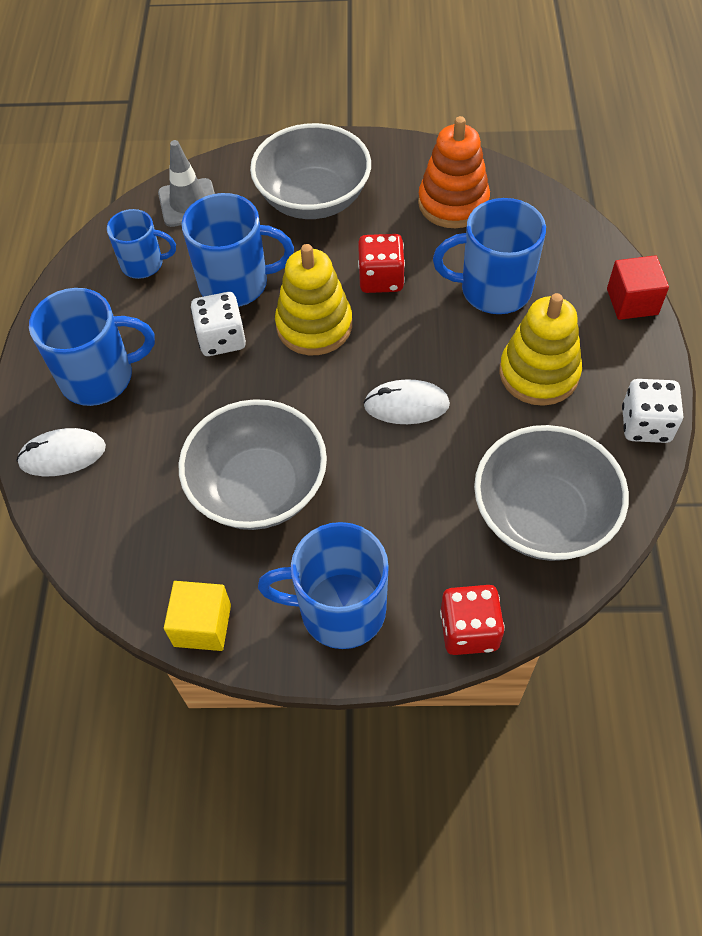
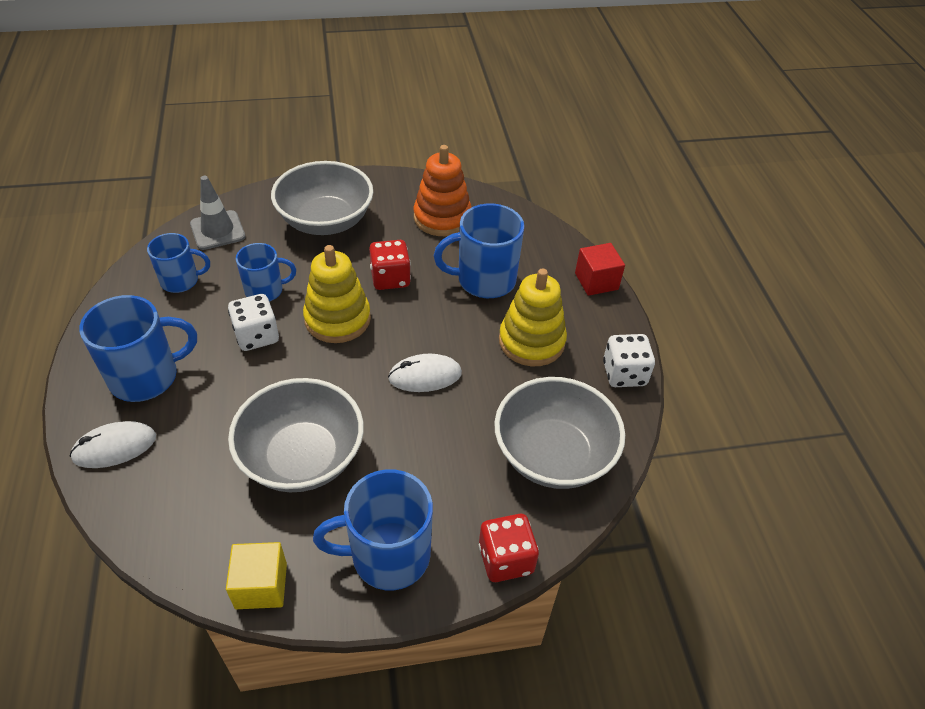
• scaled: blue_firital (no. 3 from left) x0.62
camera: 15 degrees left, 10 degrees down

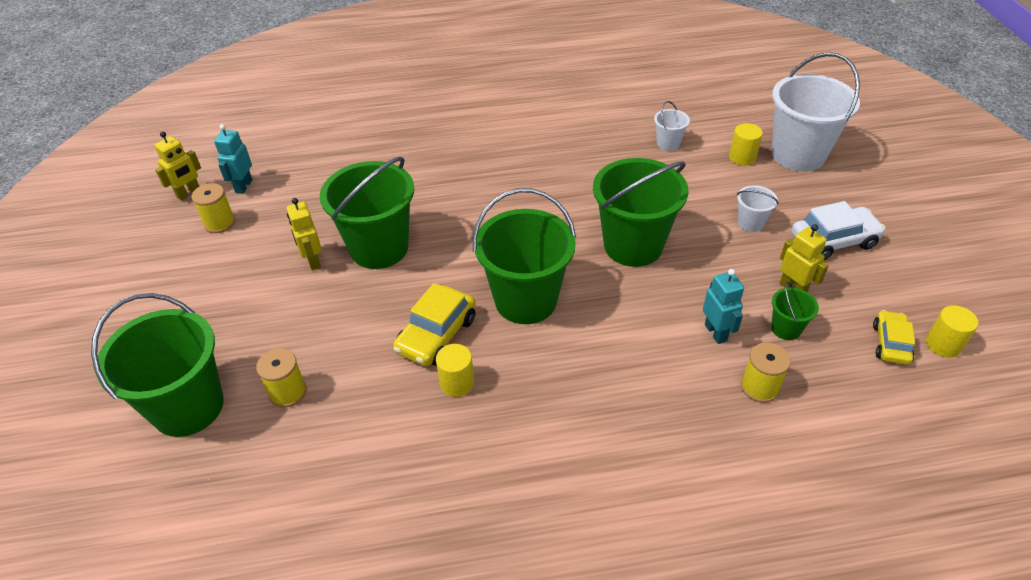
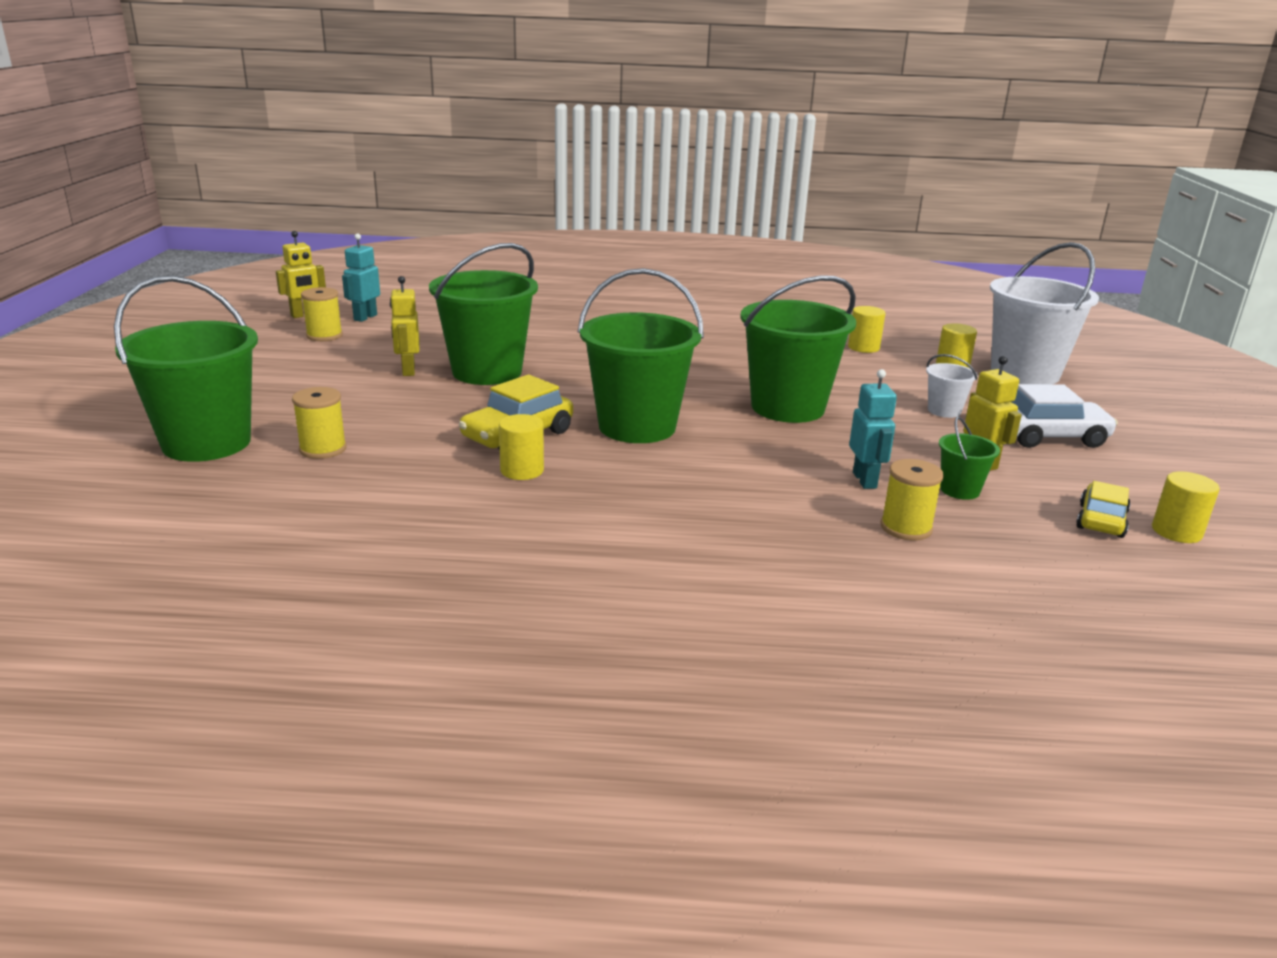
• swapped: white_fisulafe (no. 1 from left) to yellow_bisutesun (no. 2 from left)
camera: 10 degrees right, 20 degrees down

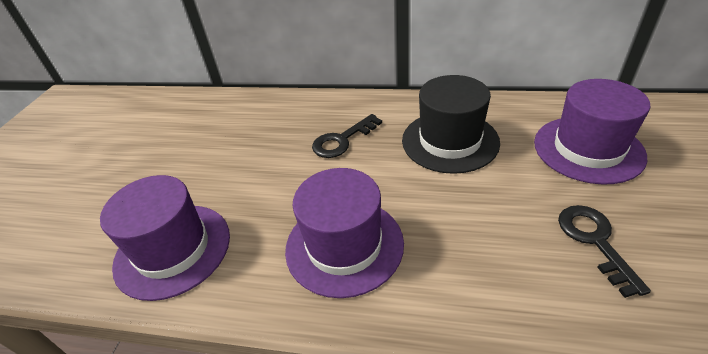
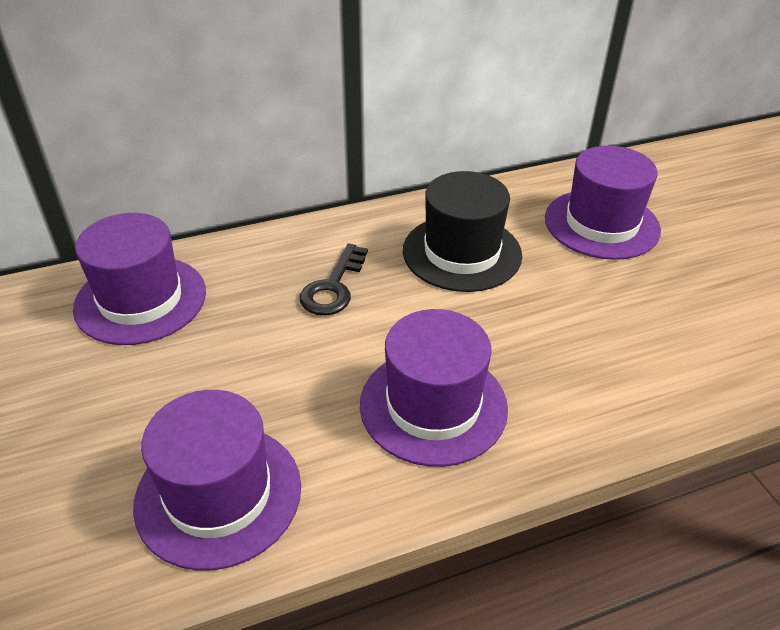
• gone: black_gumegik (no. 2 from left)
• new: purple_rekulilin (no. 1 from left)
camera: 35 degrees left, 0 degrees up

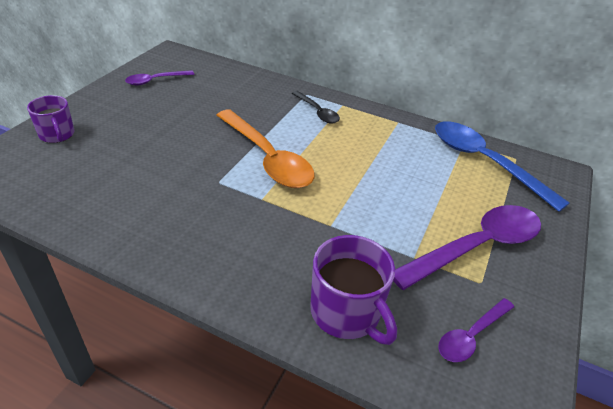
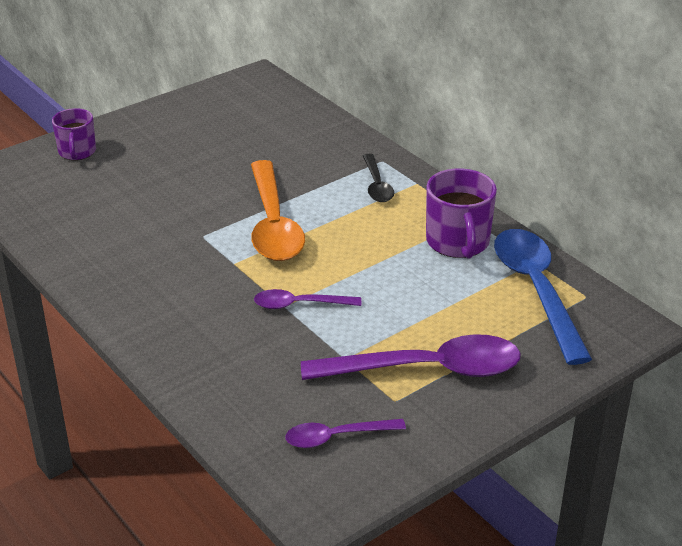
• shifted: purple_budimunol (no. 1 from left)
• shifted: purple_firital (no. 2 from left)
camera: 30 degrees right, 5 degrees down

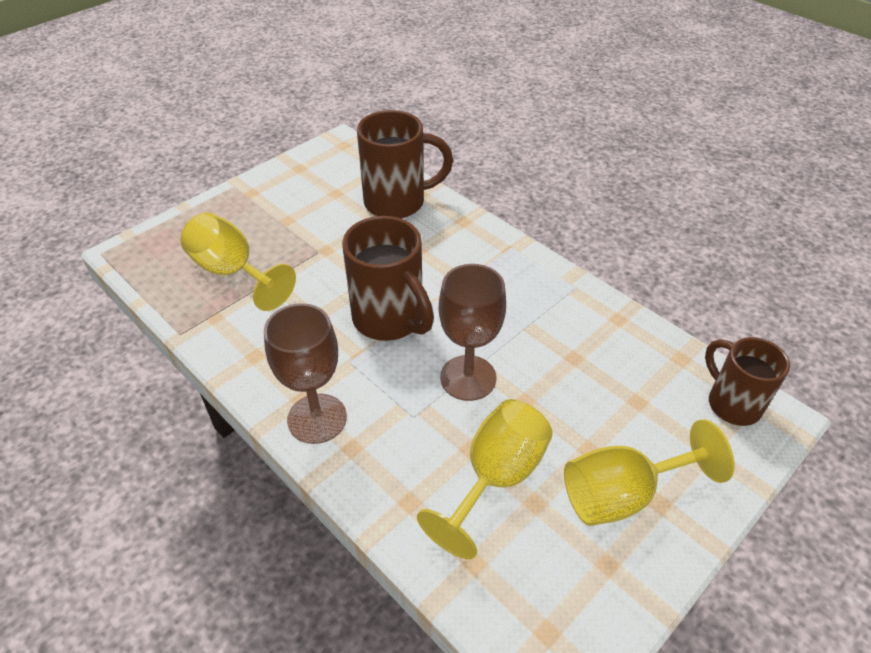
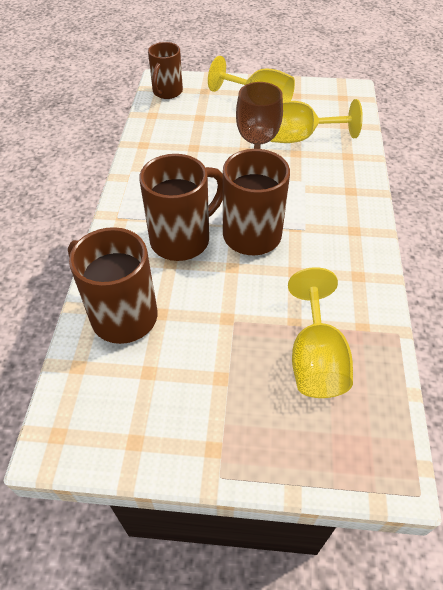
• gone: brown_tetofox (no. 1 from left)
• new: brown_firital (no. 3 from left)
camera: 130 degrees left, 5 degrees up

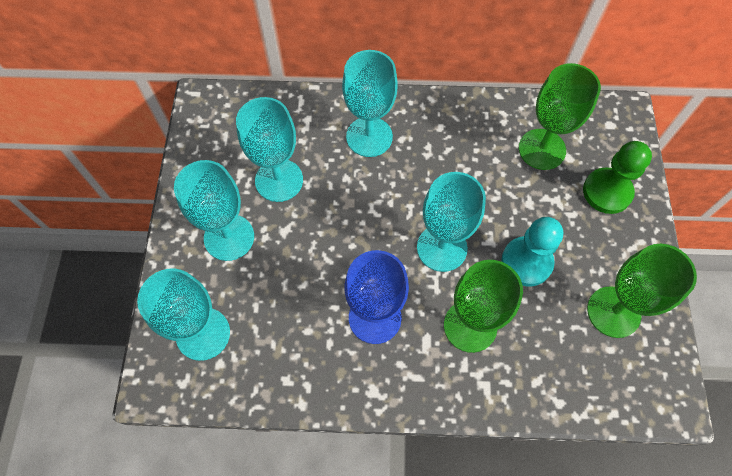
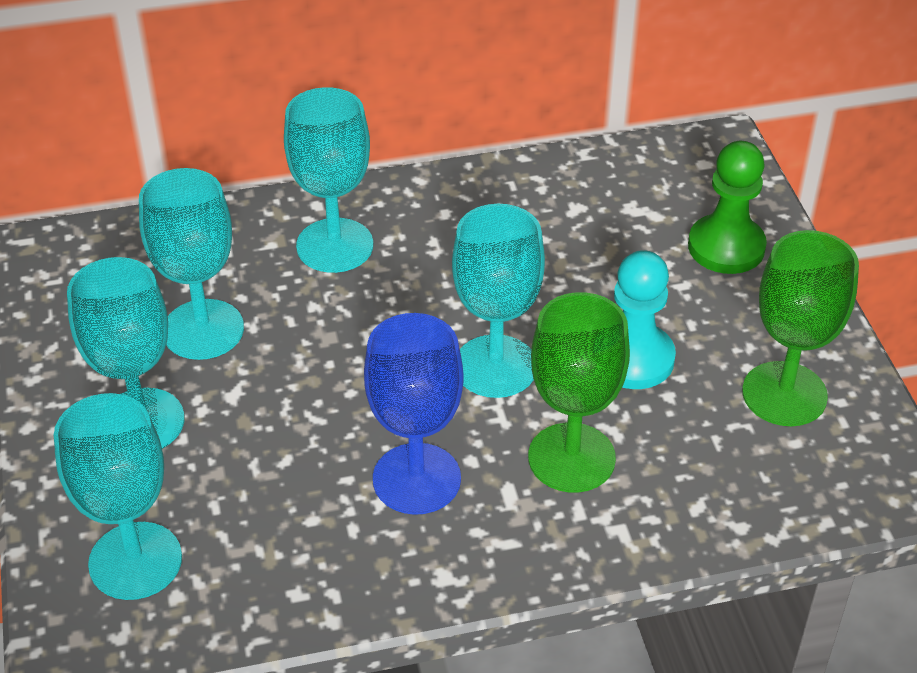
• gone: green_tetofox (no. 2 from left)
camera: 15 degrees left, 20 degrees down

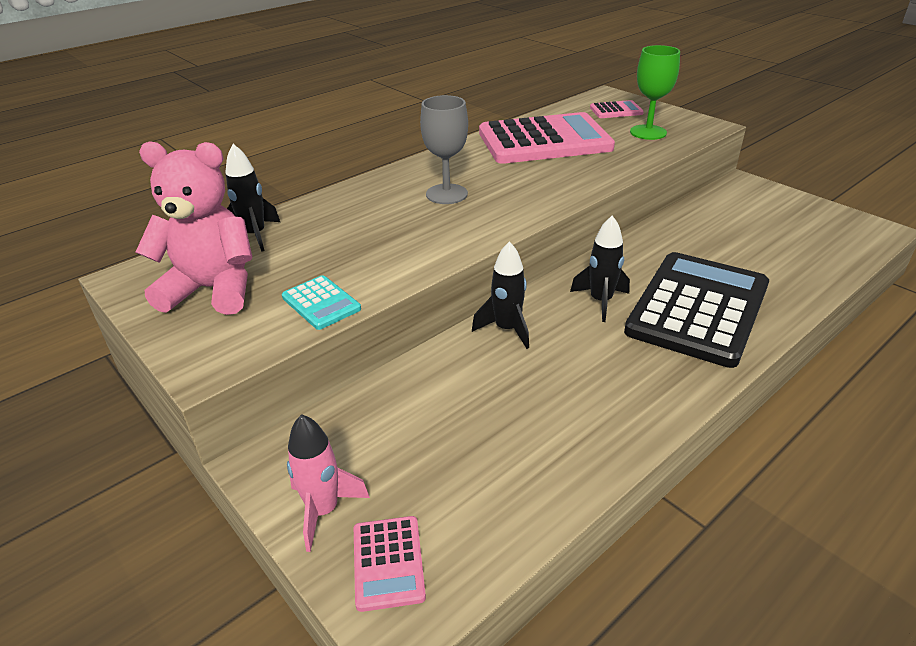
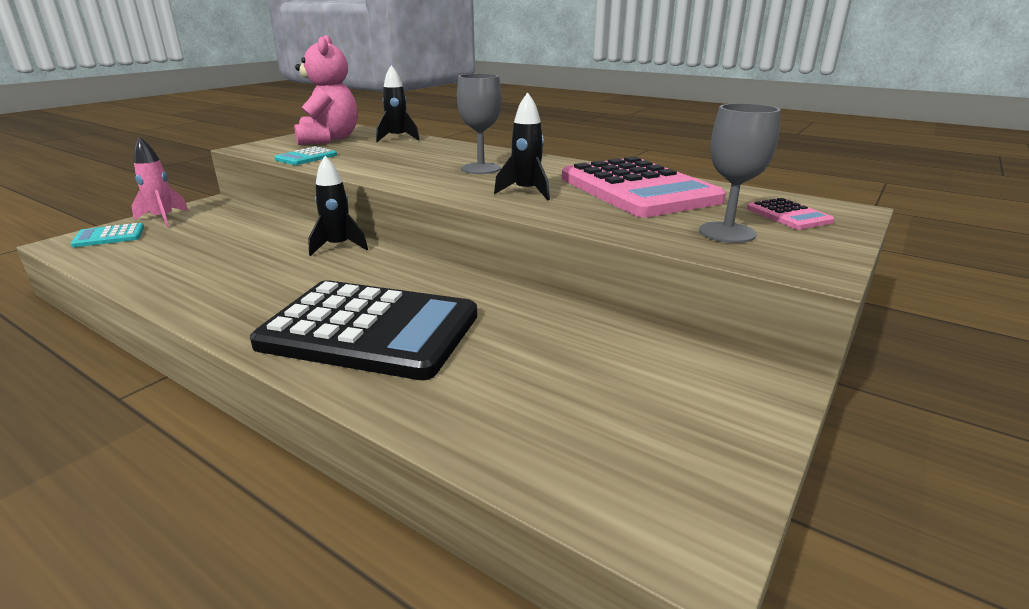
• repainted: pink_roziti (no. 1 from left) to turquoise_roziti (no. 1 from left)
• shifted: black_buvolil (no. 3 from left)
• repainted: green_tetofox to grey_tetofox (no. 2 from left)
camera: 75 degrees right, 10 degrees down

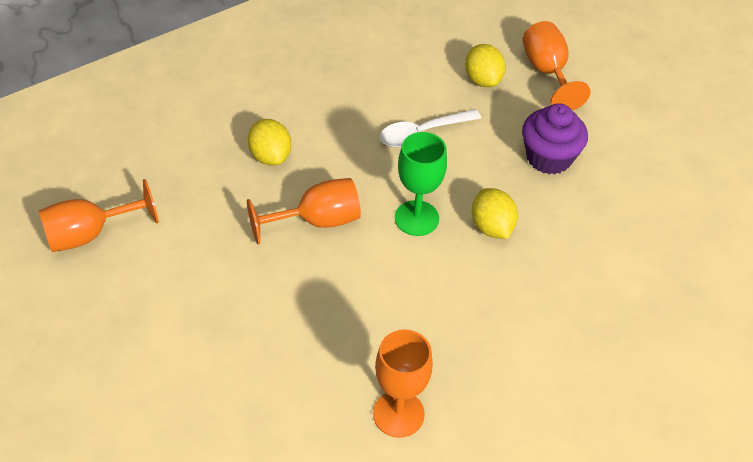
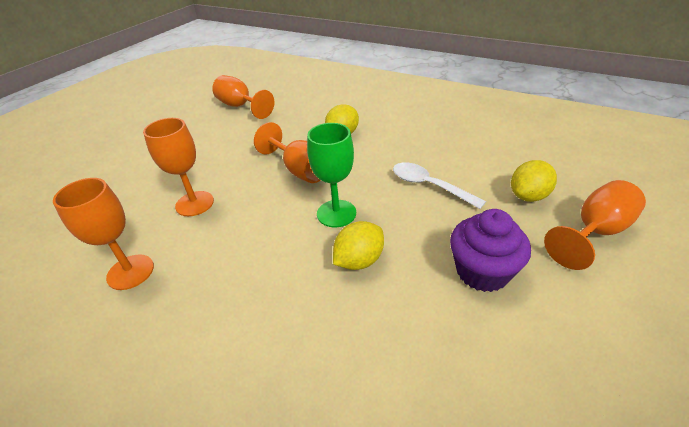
• new: orange_tetofox (no. 2 from left)
camera: 70 degrees right, 10 degrees down

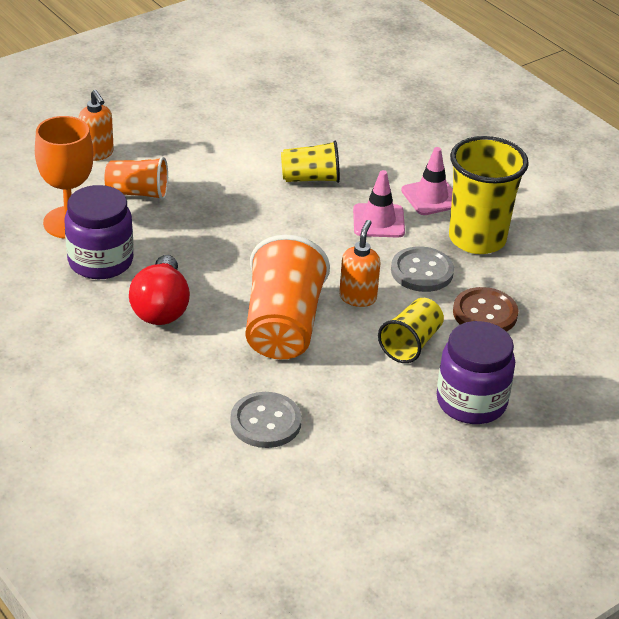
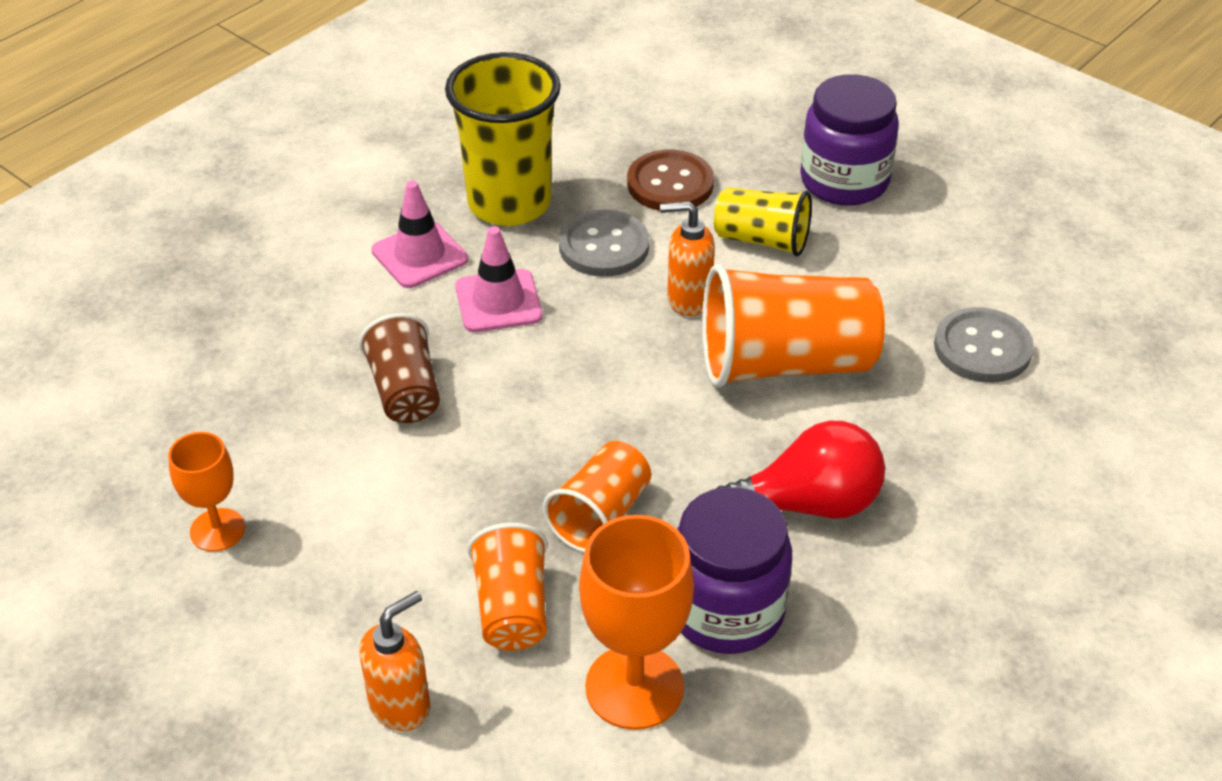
• repainted: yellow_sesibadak (no. 1 from left) to brown_sesibadak
• new: orange_tetofox (no. 1 from left)
• new: orange_sesibadak (no. 2 from left)
camera: 100 degrees left, 5 degrees up

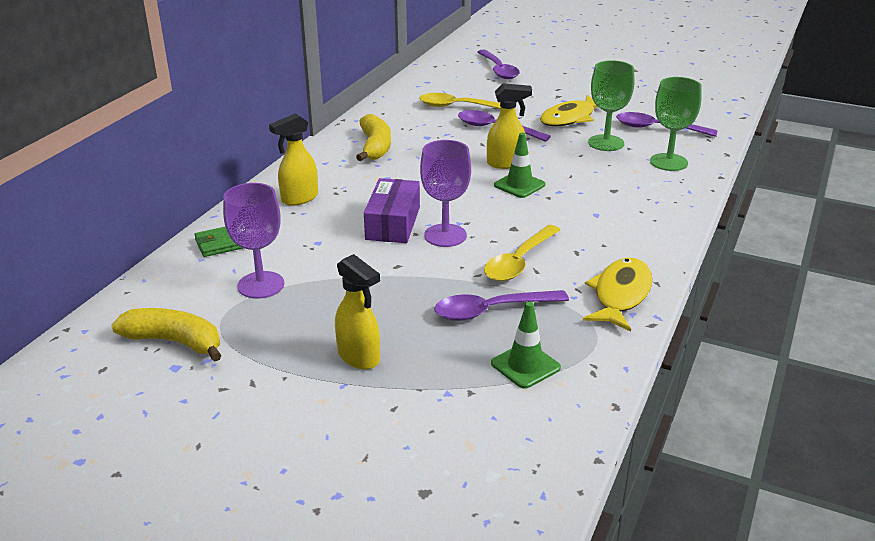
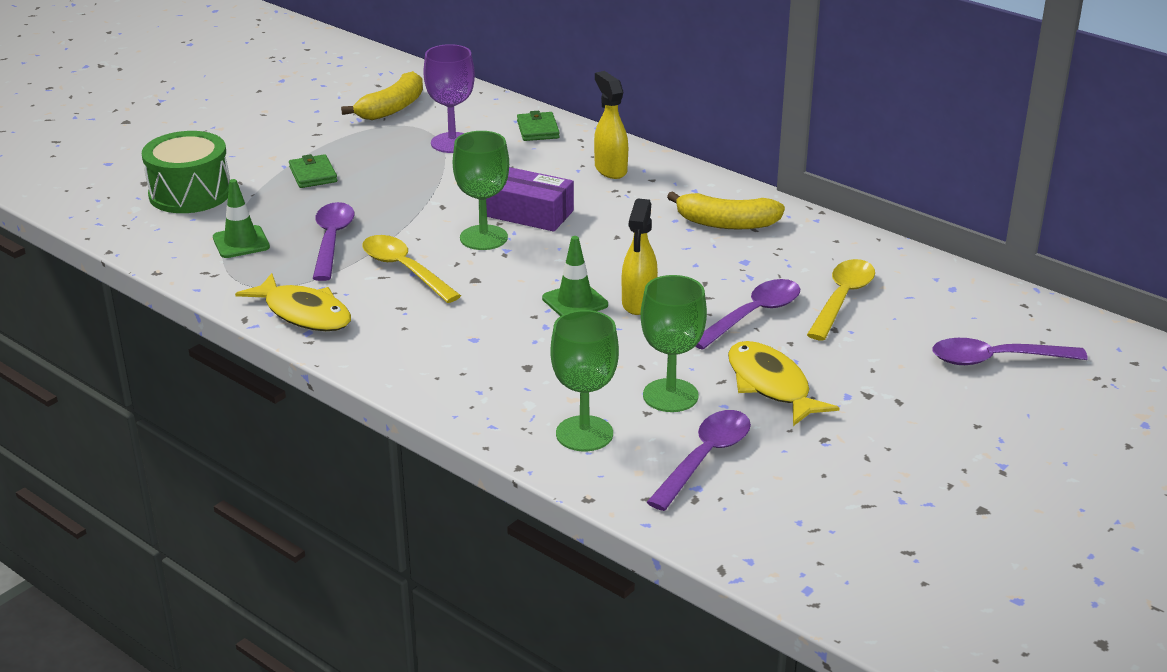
• swapped: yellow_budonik (no. 2 from left) to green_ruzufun (no. 1 from left)
• repainted: purple_tetofox (no. 2 from left) to green_tetofox (no. 1 from left)
• new: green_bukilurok
camera: 105 degrees right, 0 degrees up

